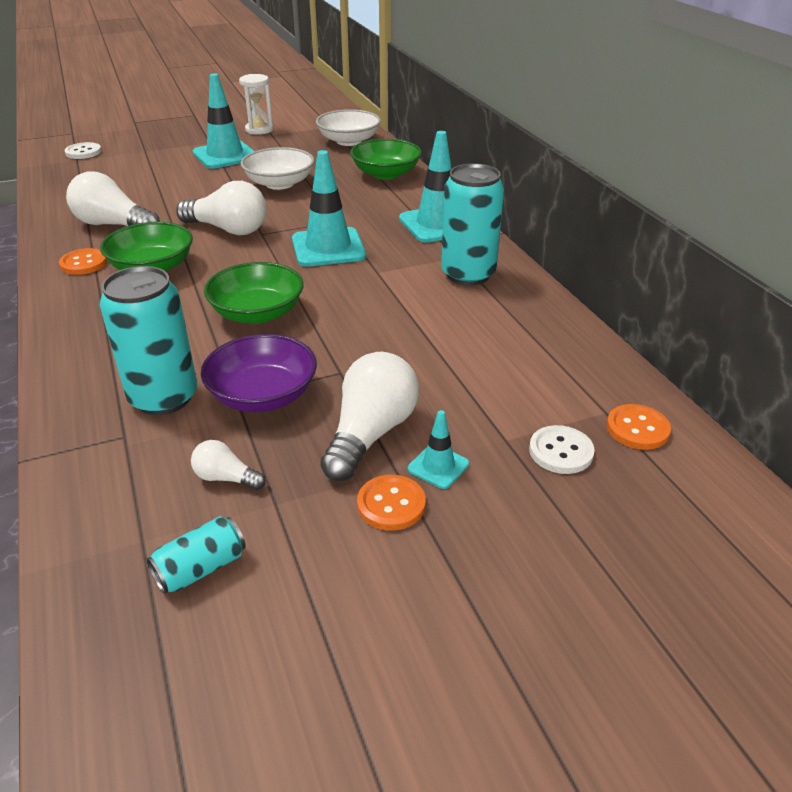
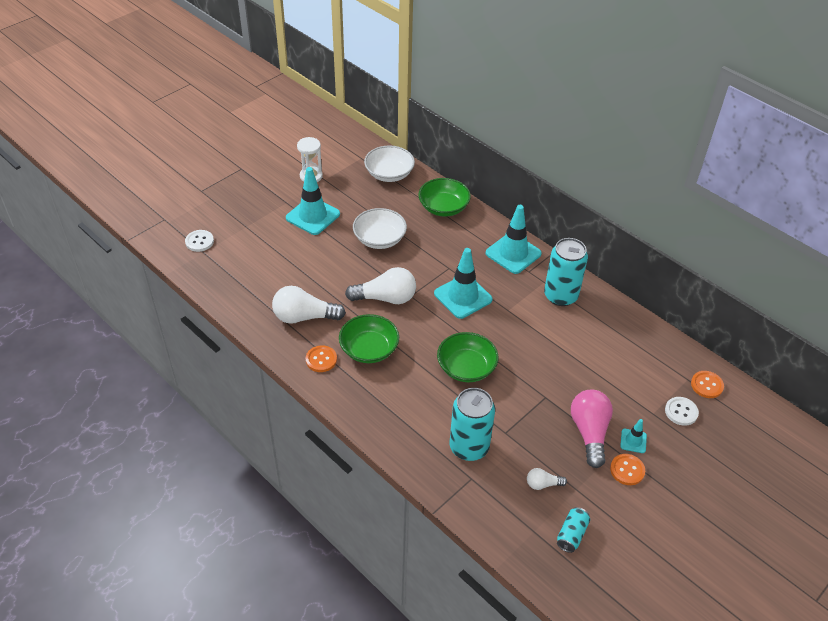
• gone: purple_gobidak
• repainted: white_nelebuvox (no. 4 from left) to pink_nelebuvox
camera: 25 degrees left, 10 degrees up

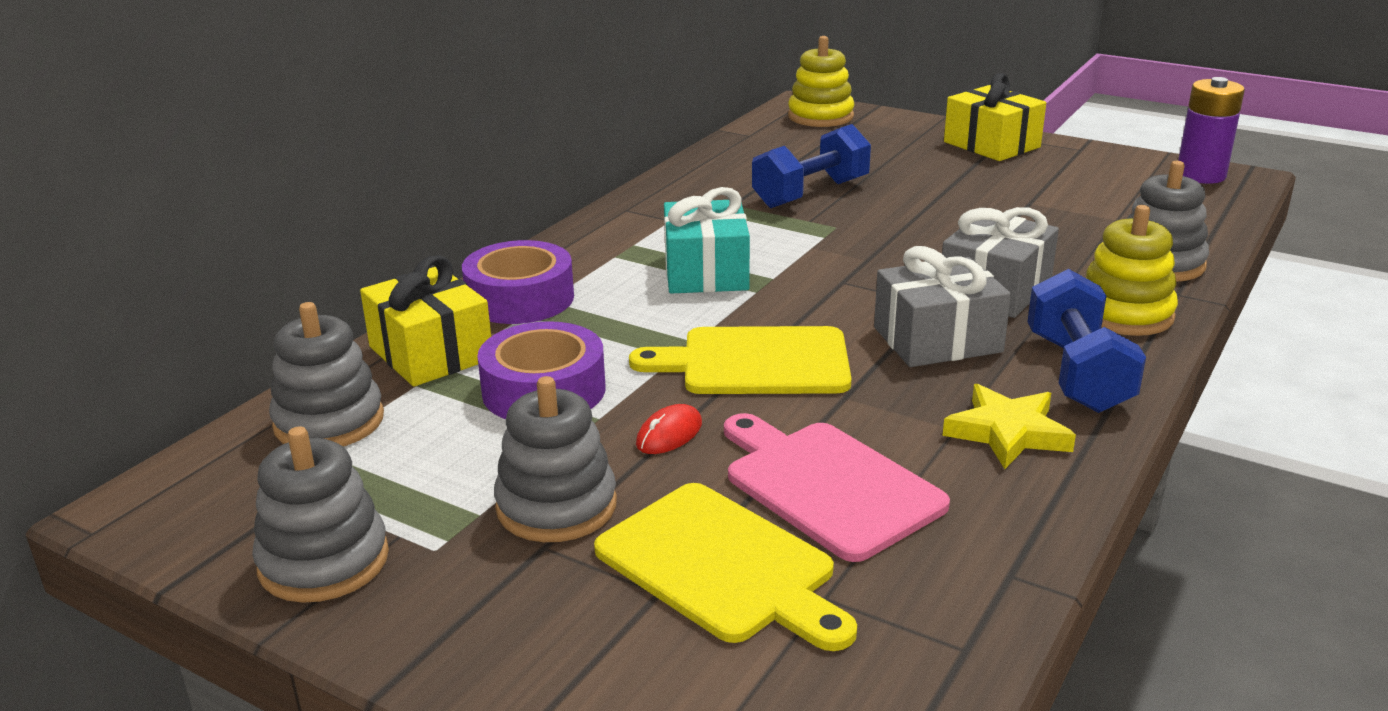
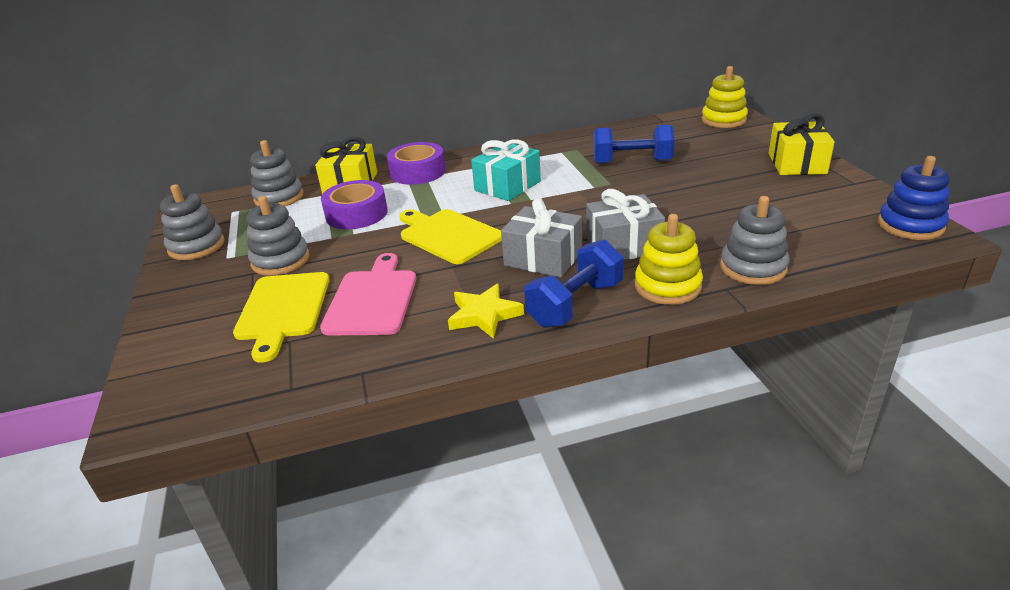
• gone: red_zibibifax
• swapped: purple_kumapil to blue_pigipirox
camera: 45 degrees right, 5 degrees up

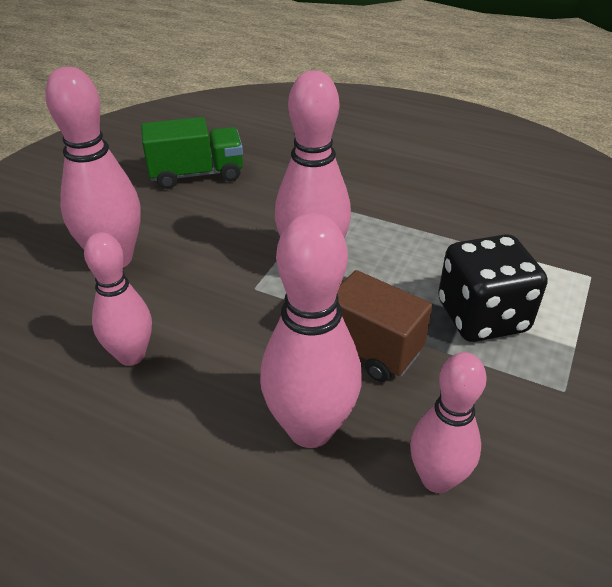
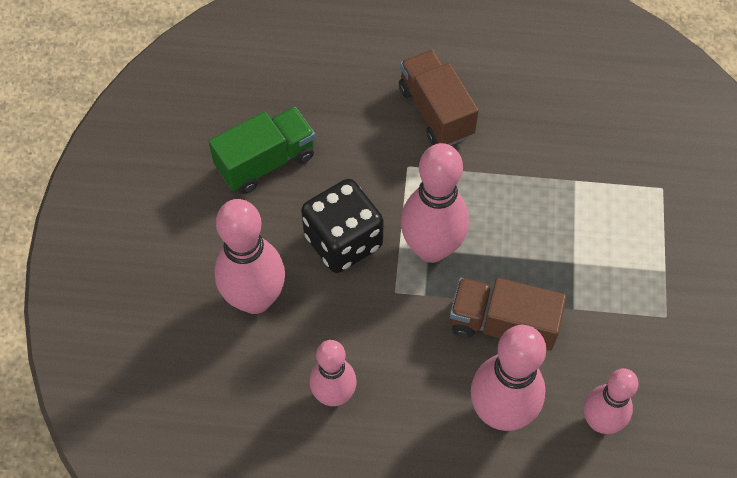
• shifted: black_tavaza
• new: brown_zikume (no. 1 from left)
camera: 20 degrees left, 20 degrees up

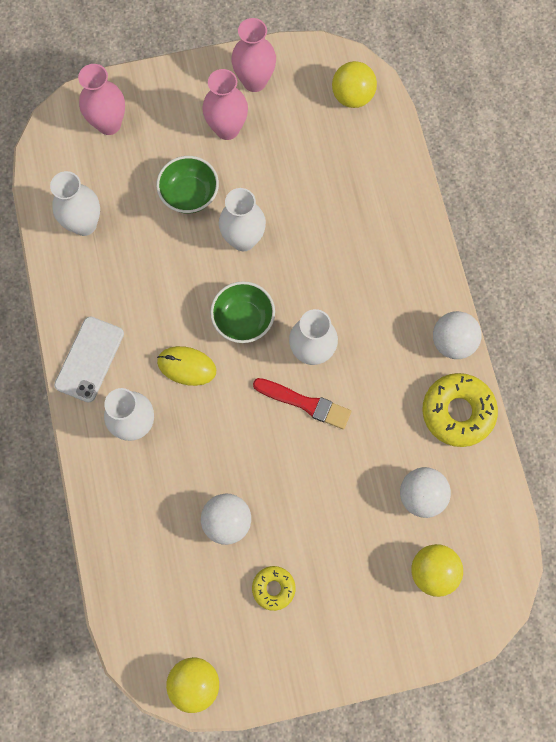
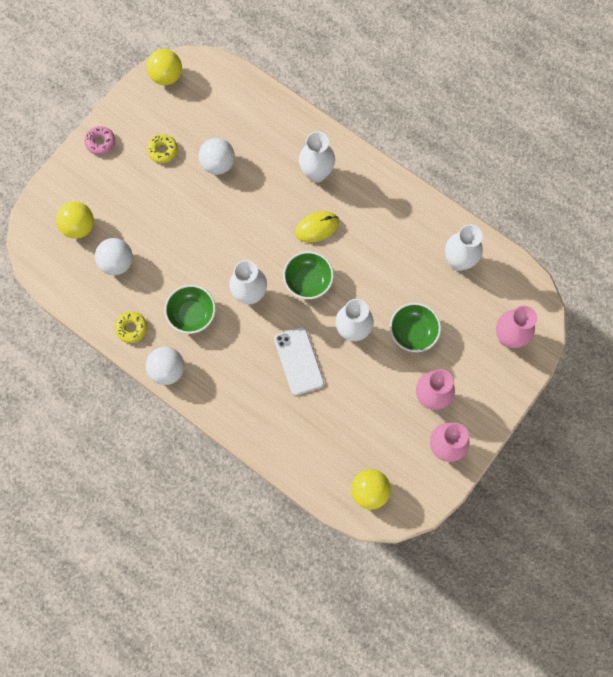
• shifted: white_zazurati
• gone: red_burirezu
• scaled: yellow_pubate (no. 2 from left in the first image) x0.56
• new: pink_pubate
• new: green_gobidak (no. 1 from left)
camera: 140 degrees right, 0 degrees up

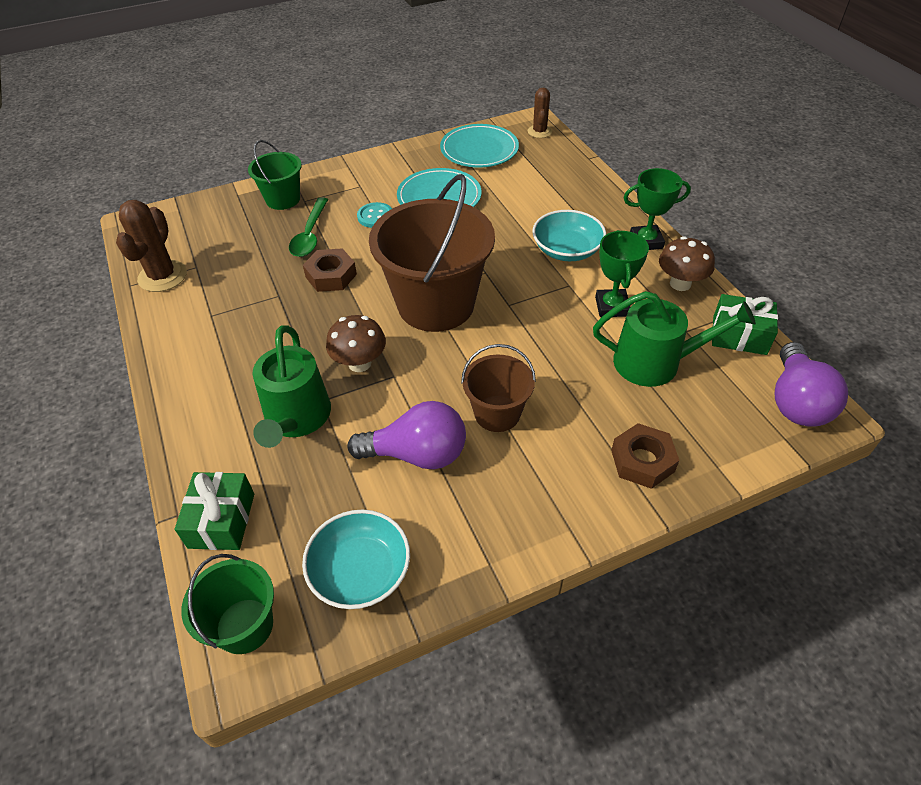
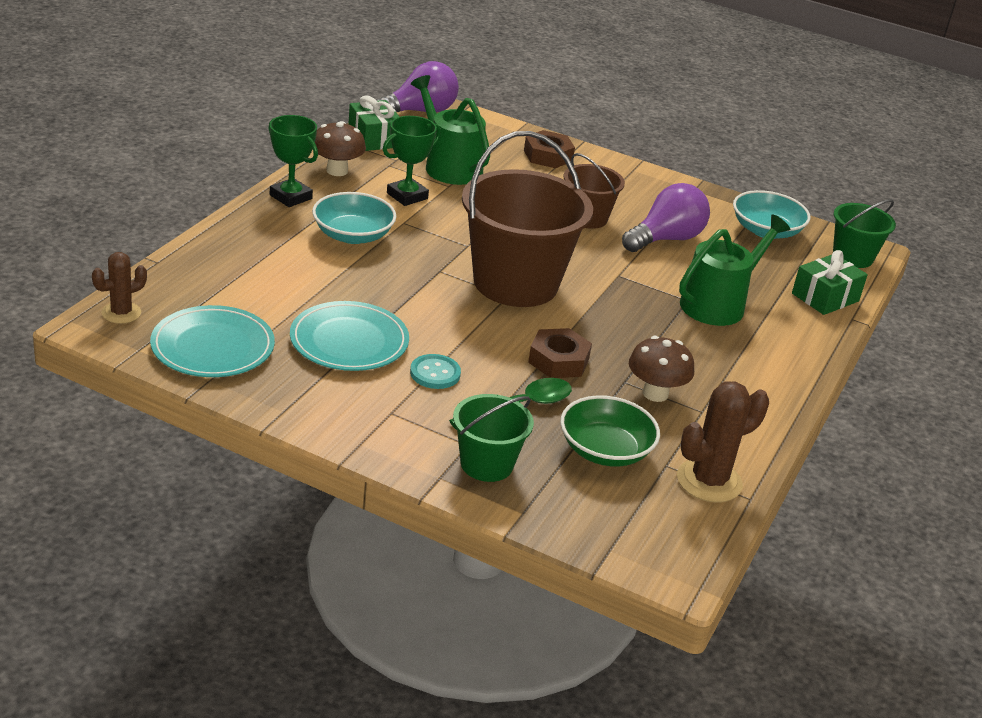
• shifted: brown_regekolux (no. 1 from left in the first image) to brown_regekolux (no. 2 from left)
• rotated: purple_nelebuvox (no. 1 from left in the first image) 90 degrees clockwise
• new: green_gobidak
camera: 135 degrees left, 15 degrees down

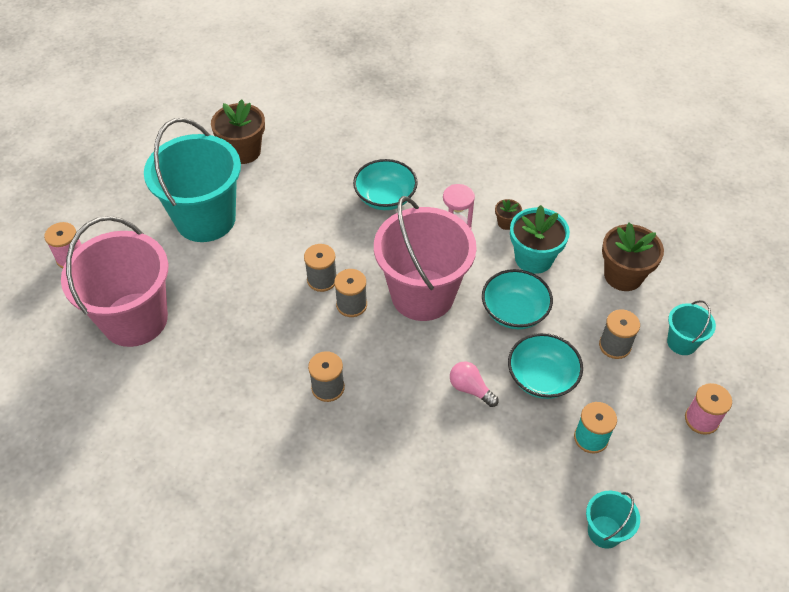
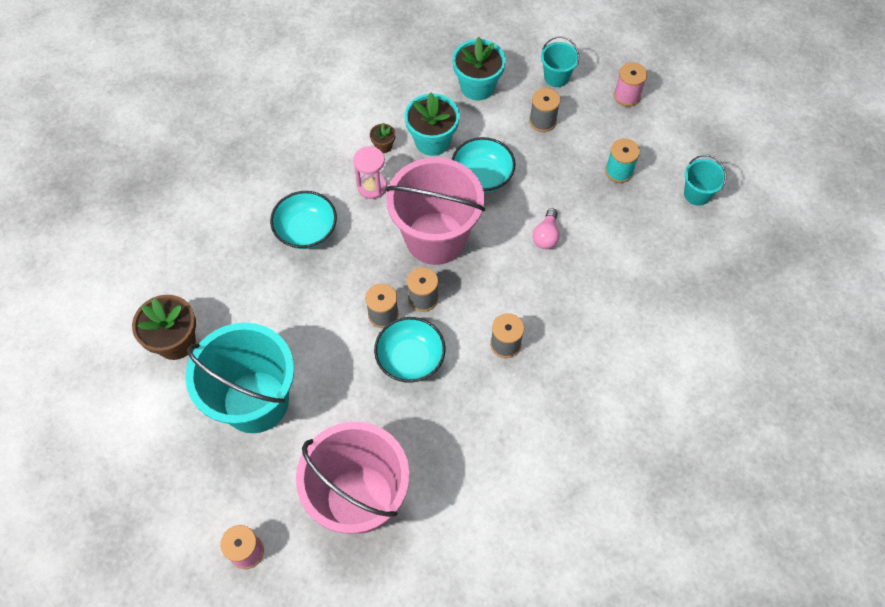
• rotated: pink_nelebuvox 45 degrees counterclockwise
• shifted: turquoise_gobidak (no. 3 from left in the first image) to turquoise_gobidak (no. 2 from left)
• repainted: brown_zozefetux (no. 3 from left) to turquoise_zozefetux (no. 2 from left)
camera: 70 degrees left, 10 degrees up

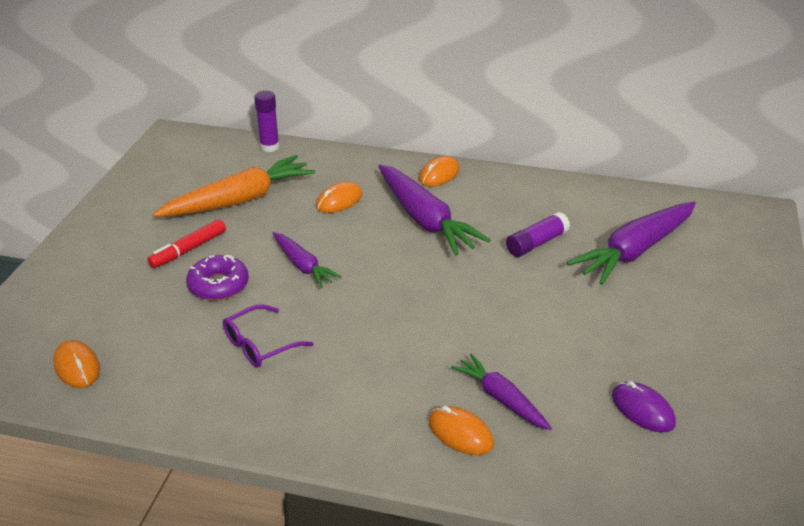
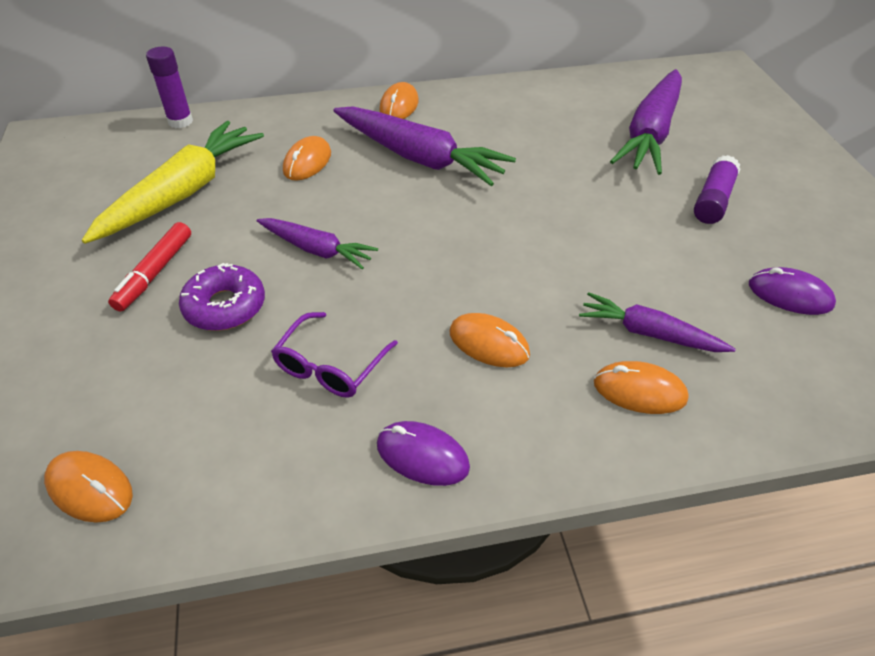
• repainted: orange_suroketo to yellow_suroketo
• shifted: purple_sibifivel (no. 2 from left)
• new: purple_zibibifax (no. 1 from left)
• new: orange_zibibifax (no. 4 from left)
camera: 25 degrees left, 10 degrees up

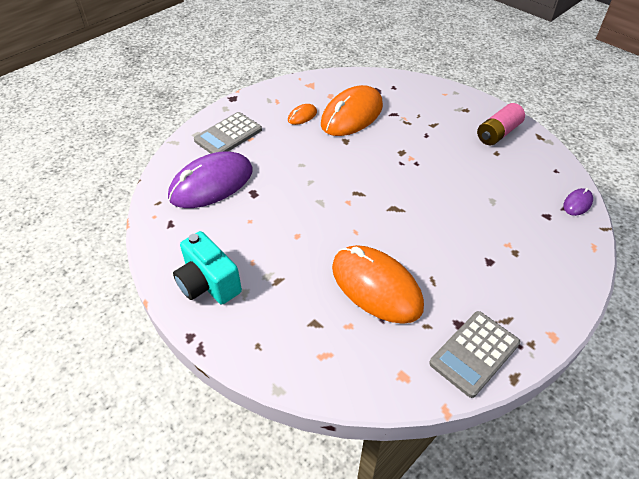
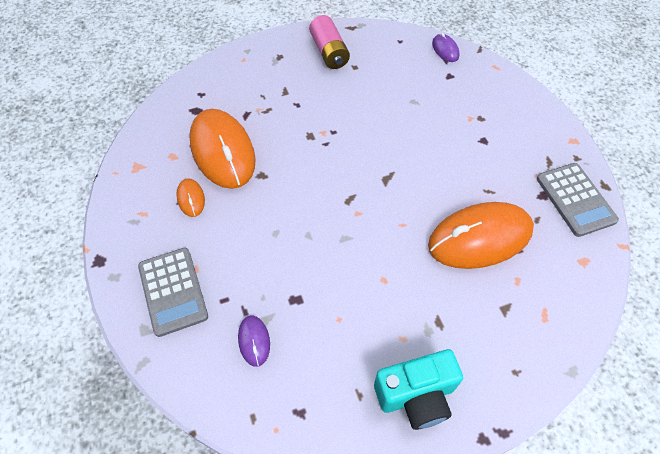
• scaled: purple_zibibifax (no. 1 from left) x0.43
camera: 65 degrees left, 10 degrees up

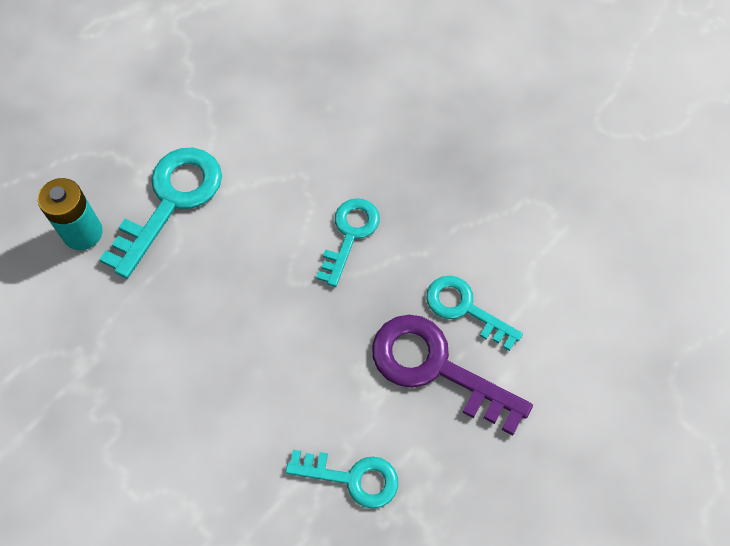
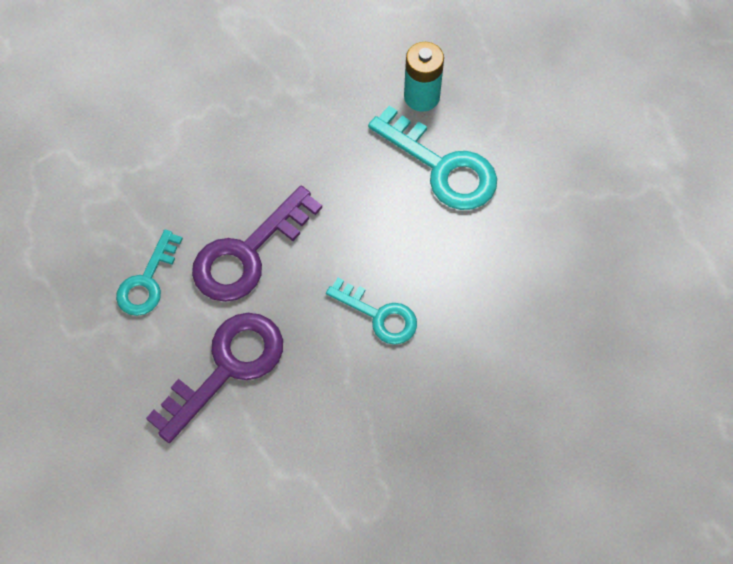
• gone: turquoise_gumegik (no. 4 from left)
• new: purple_gumegik (no. 2 from left)
camera: 100 degrees right, 0 degrees up

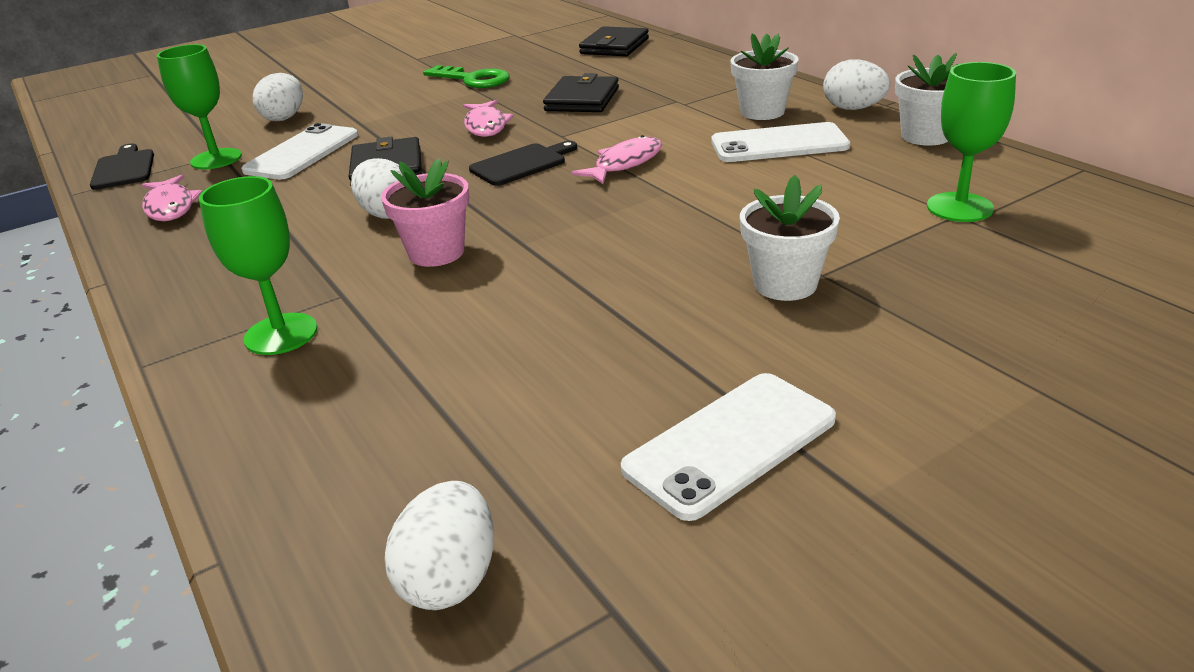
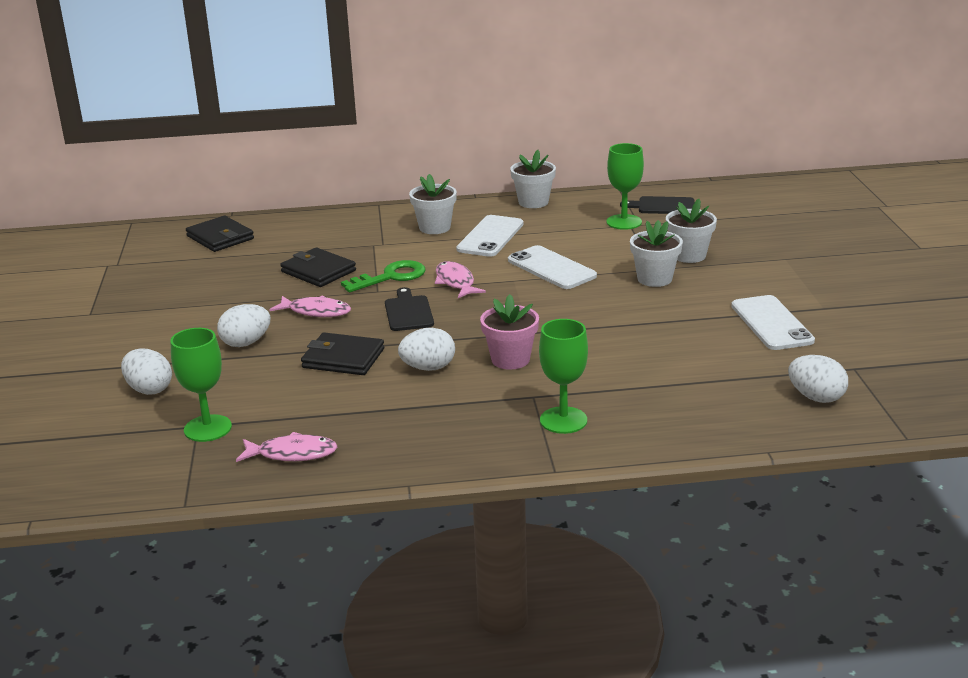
• shifted: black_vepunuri (no. 1 from left in the first image) to black_vepunuri (no. 2 from left)
• shifted: white_zazurati (no. 1 from left in the first image) to white_zazurati (no. 2 from left)
• shifted: green_gumegik
• shifted: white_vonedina (no. 4 from left in the first image) to white_vonedina (no. 2 from left)
• new: white_zozefetux (no. 4 from left)
camera: 65 degrees left, 5 degrees down

